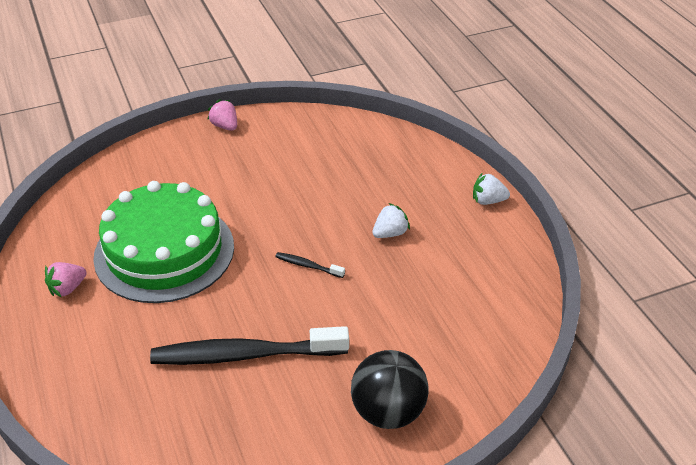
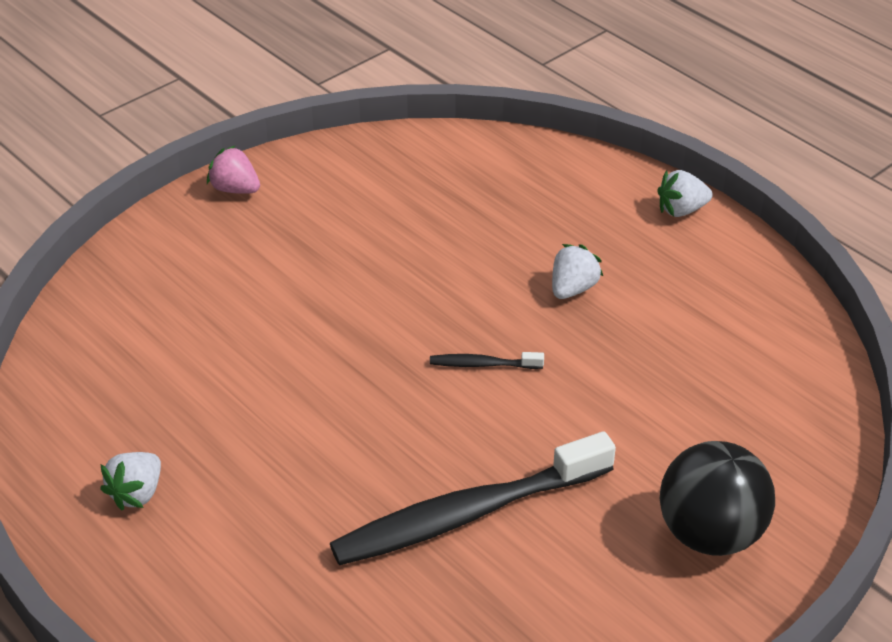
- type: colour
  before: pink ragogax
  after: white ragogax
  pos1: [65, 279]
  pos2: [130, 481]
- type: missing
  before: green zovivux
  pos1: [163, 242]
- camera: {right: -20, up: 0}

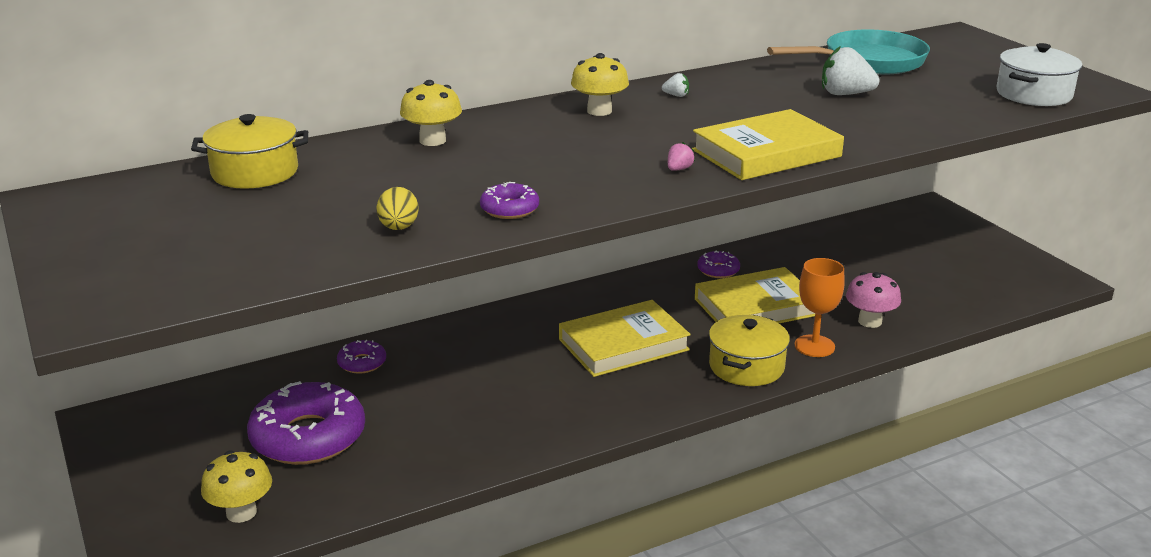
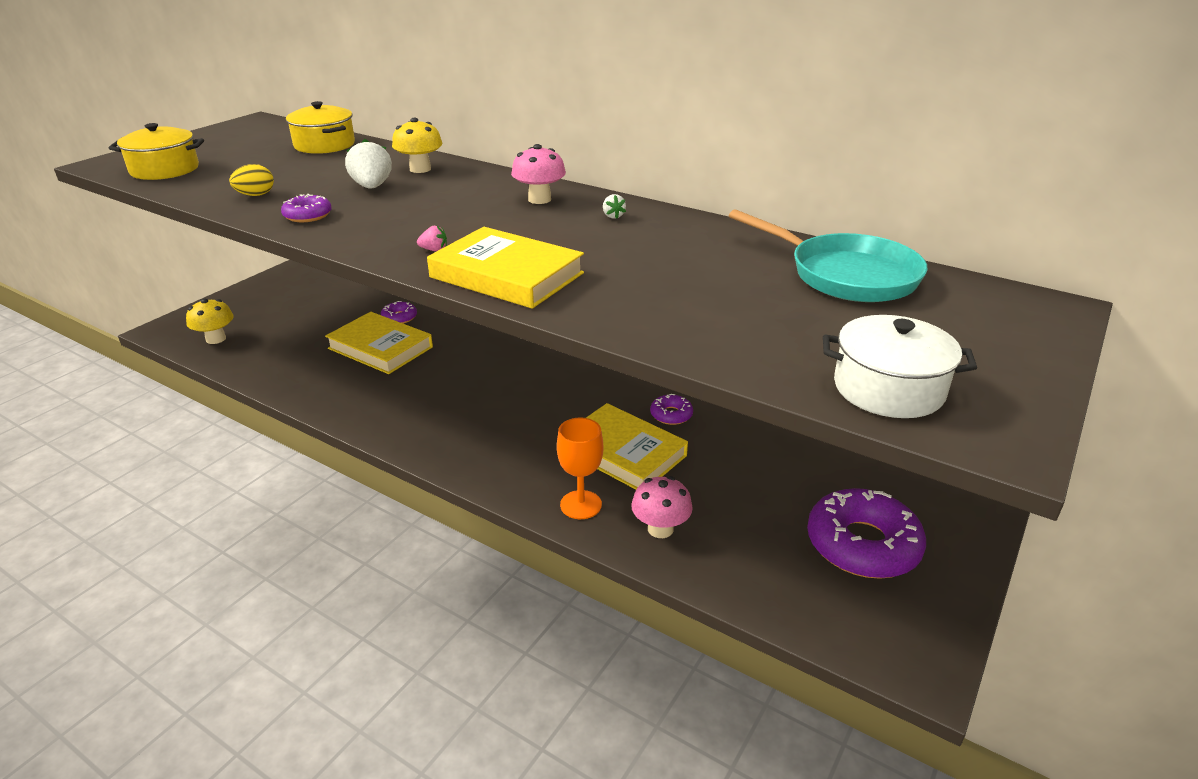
- type: relocated
  before: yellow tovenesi
  pos1: [749, 350]
  pos2: [156, 151]
- type: relocated
  before: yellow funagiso
  pos1: [625, 338]
  pos2: [379, 343]
- type: relocated
  before: white ragogax
  pos1: [851, 70]
  pos2: [368, 164]
- type: colour
  before: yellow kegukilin
  after: pink kegukilin
  pos1: [600, 84]
  pos2: [538, 174]
- type: relocated
  before: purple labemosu
  pos1: [306, 423]
  pos2: [866, 533]
- camera: {right: 60, up: 5}

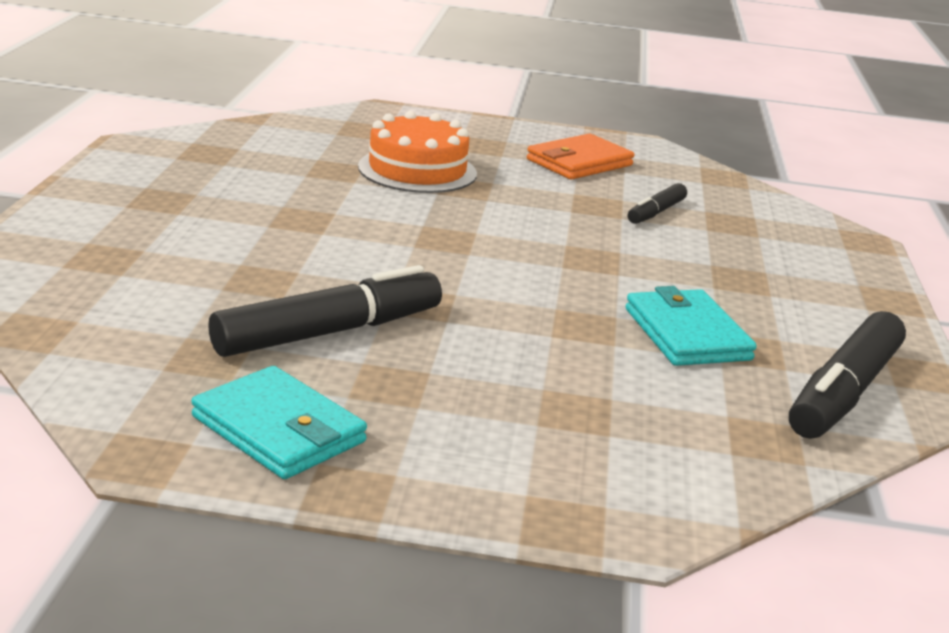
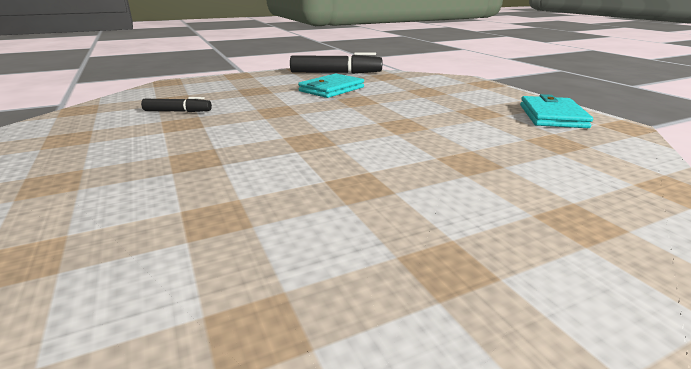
- type: missing
  before: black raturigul
  pos1: [325, 311]
- type: missing
  before: orange zovivux
  pos1: [417, 152]
- type: missing
  before: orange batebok
  pos1: [580, 157]
- camera: {right: -120, up: 0}

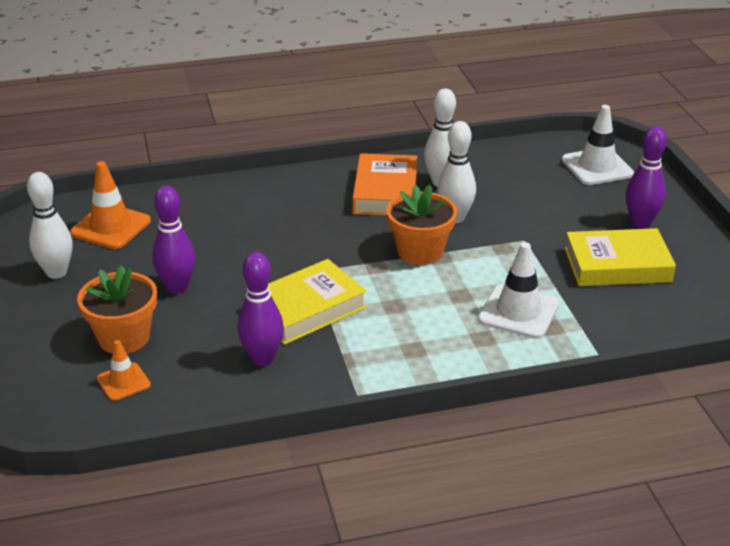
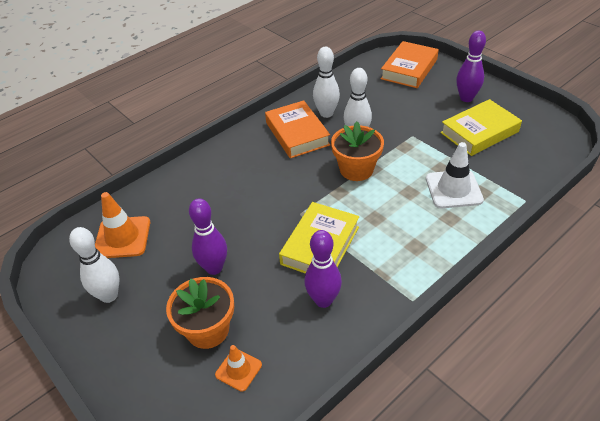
- type: exchanged
  before: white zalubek
  after: orange funagiso
  pos1: [598, 145]
  pos2: [410, 64]
- camera: {right: -25, up: 10}

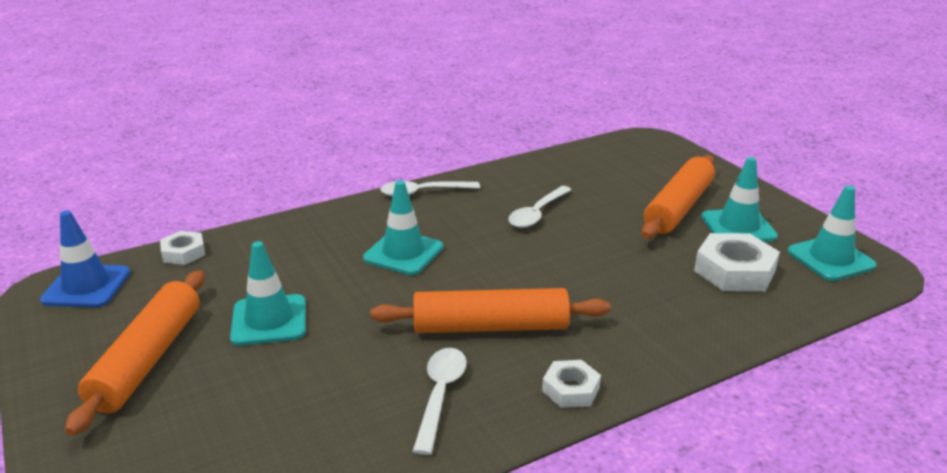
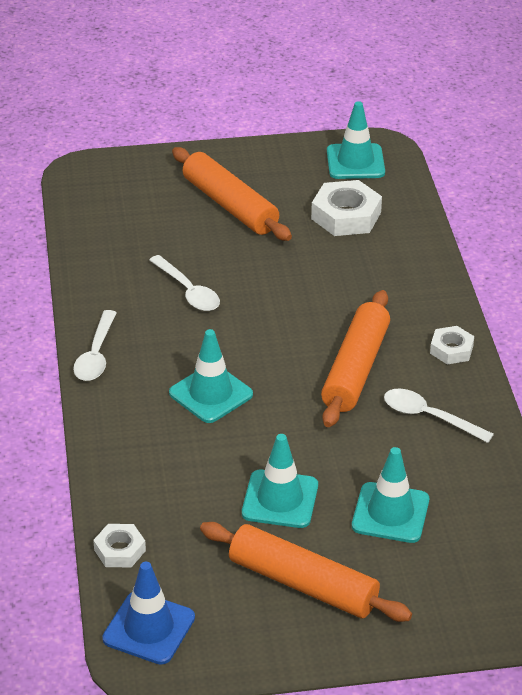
- type: relocated
  before: turquoise zalubek
  pos1: [740, 199]
  pos2: [390, 495]
- camera: {right: -70, up: 10}

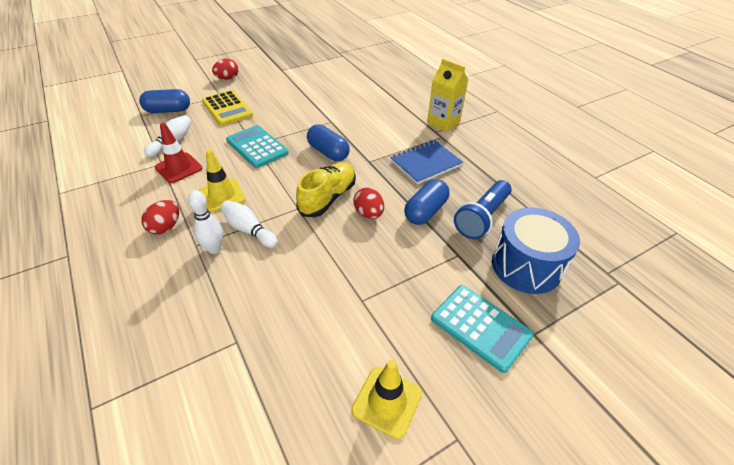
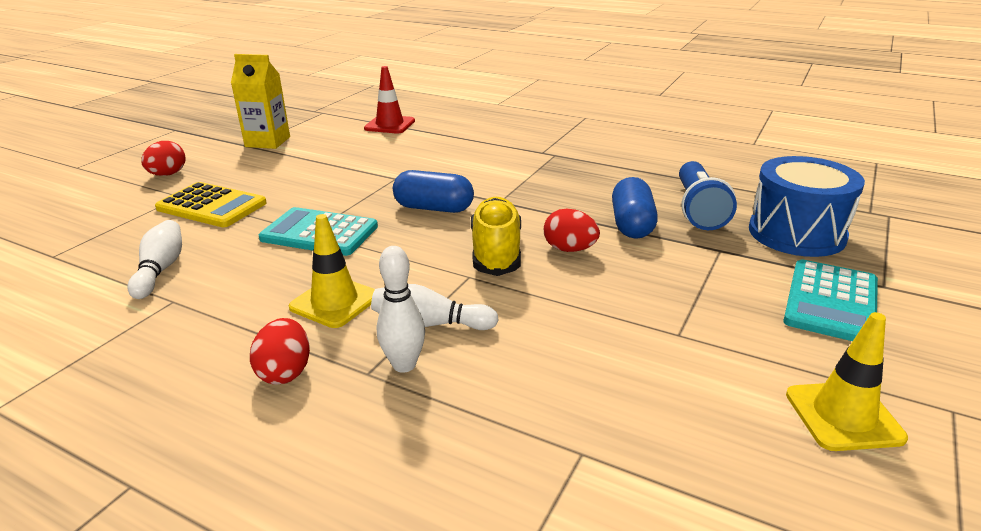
- type: relocated
  before: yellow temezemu
  pos1: [448, 95]
  pos2: [260, 101]
- type: relocated
  before: red zalubek
  pos1: [178, 153]
  pos2: [389, 100]
- type: spun
  before: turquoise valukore
  pos1: [482, 329]
  pos2: [830, 300]
  turn: 105
- type: missing
  before: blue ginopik
  pos1: [164, 101]
- type: missing
  before: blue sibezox
  pos1: [427, 162]
- camera: {right: -30, up: -15}

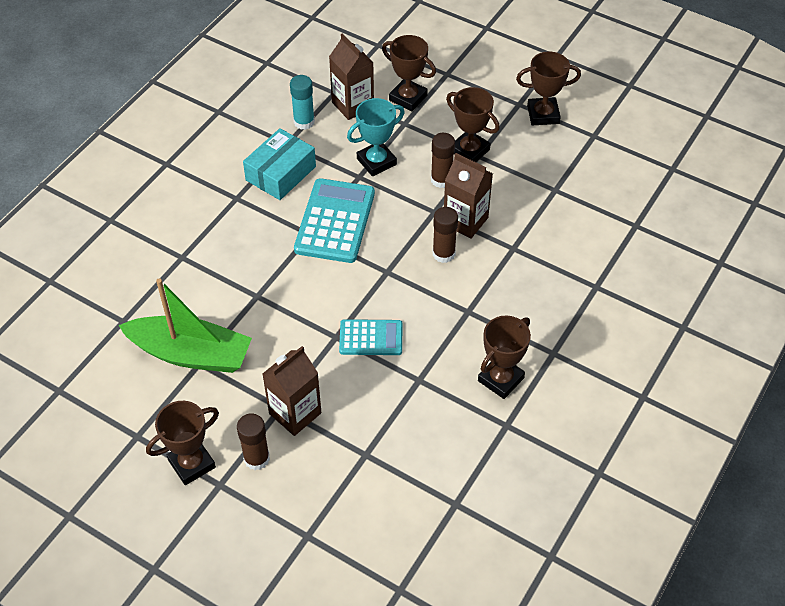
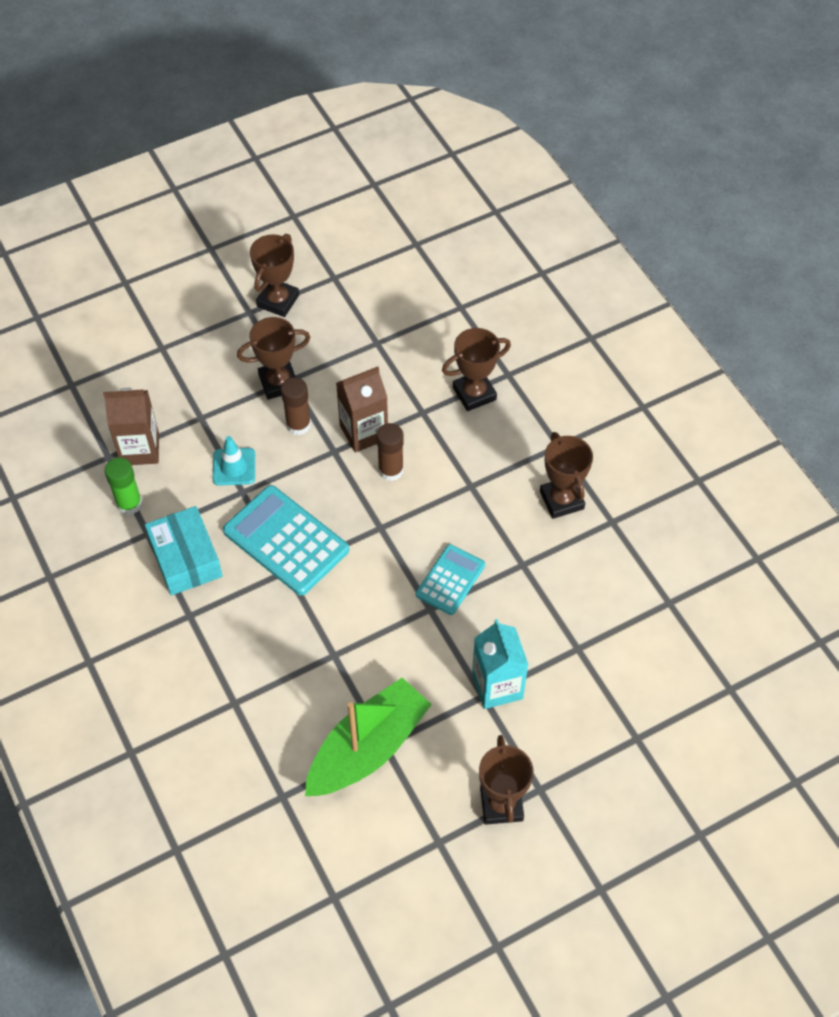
- type: colour
  before: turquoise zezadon
  after: green zezadon
  pos1: [302, 102]
  pos2: [123, 486]
- type: exchanged
  before: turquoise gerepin
  after: turquoise zalubek
  pos1: [376, 137]
  pos2: [234, 461]
- type: relocated
  before: brown gerepin
  pos1: [409, 73]
  pos2: [476, 369]
- type: colour
  before: brown temezemu
  after: turquoise temezemu
  pos1: [292, 391]
  pos2: [500, 664]
- type: missing
  before: brown zezadon
  pos1: [253, 441]
- camera: {right: -60, up: 5}

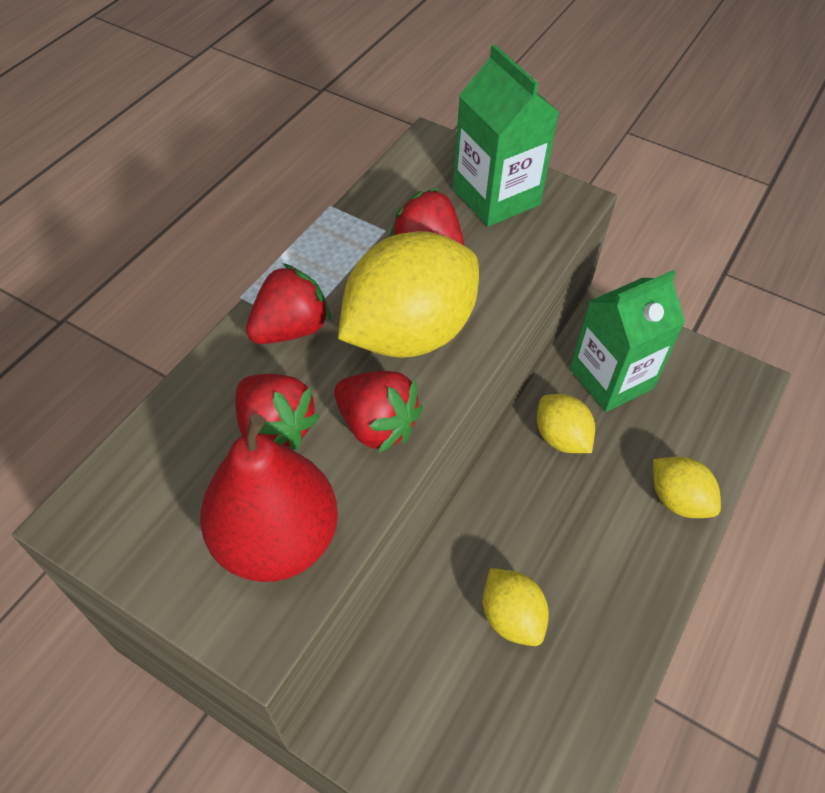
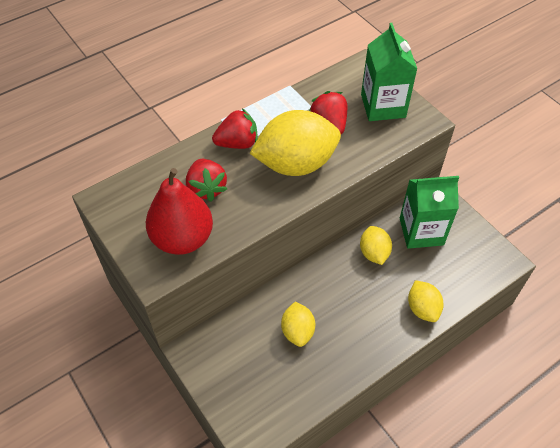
- type: missing
  before: red ragogax
  pos1: [378, 412]
- camera: {right: 25, up: 0}

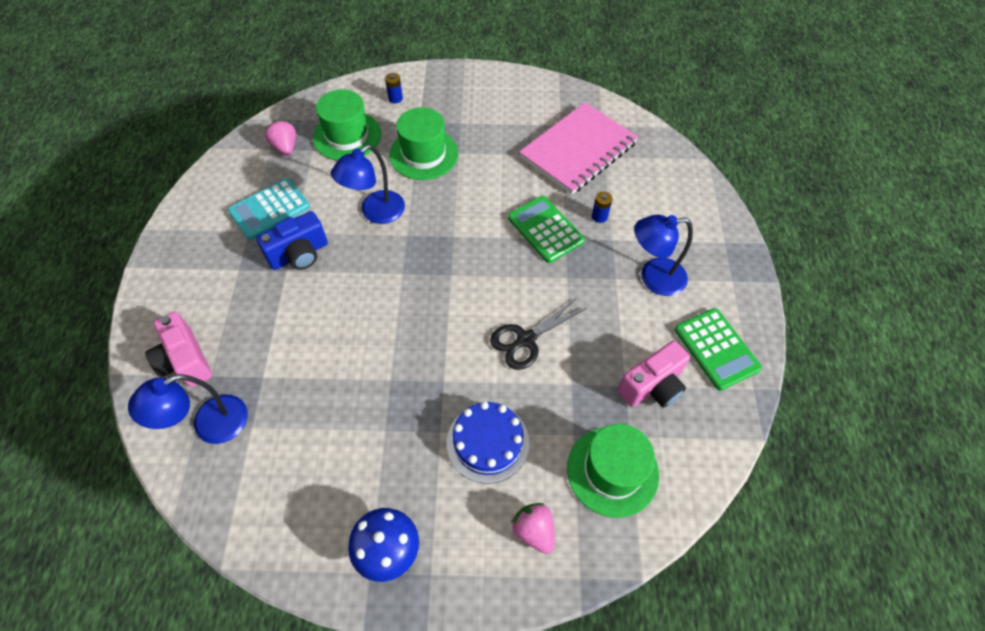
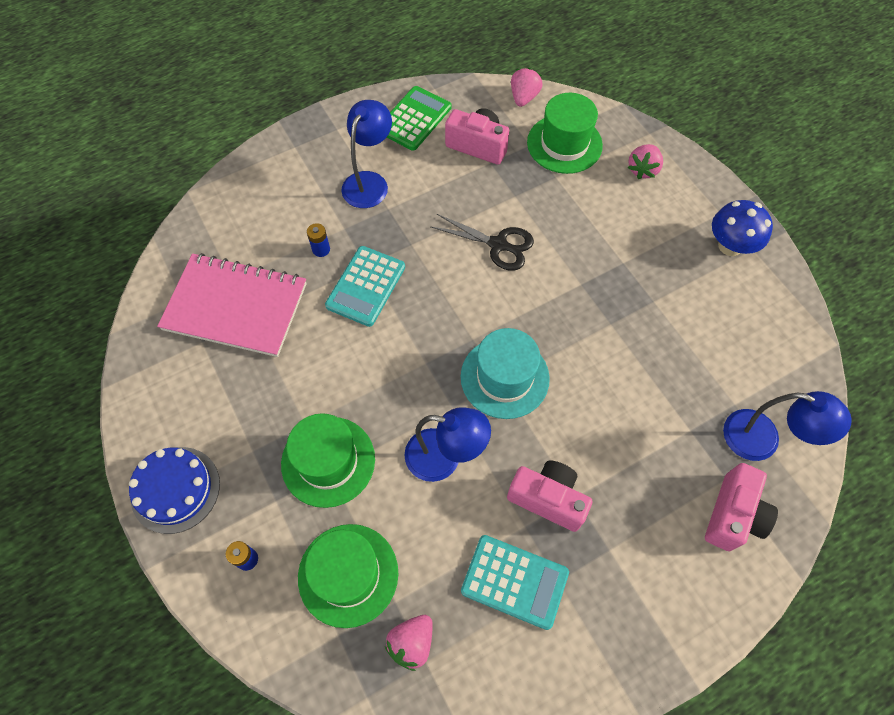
- type: relocated
  before: blue zovivux
  pos1: [488, 443]
  pos2: [174, 490]
- type: colour
  before: green valukore
  after: turquoise valukore
  pos1: [546, 229]
  pos2: [365, 286]
- type: spun
  before: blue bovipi
  pos1: [663, 255]
  pos2: [366, 154]
  turn: -120
- type: appeared
  after: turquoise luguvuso
  pos2: [505, 373]
- type: colour
  before: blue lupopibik
  after: pink lupopibik
  pos1: [292, 240]
  pos2: [549, 496]
- type: appeared
  after: pink ragogax
  pos2: [527, 87]
- camera: {right: -120, up: 5}

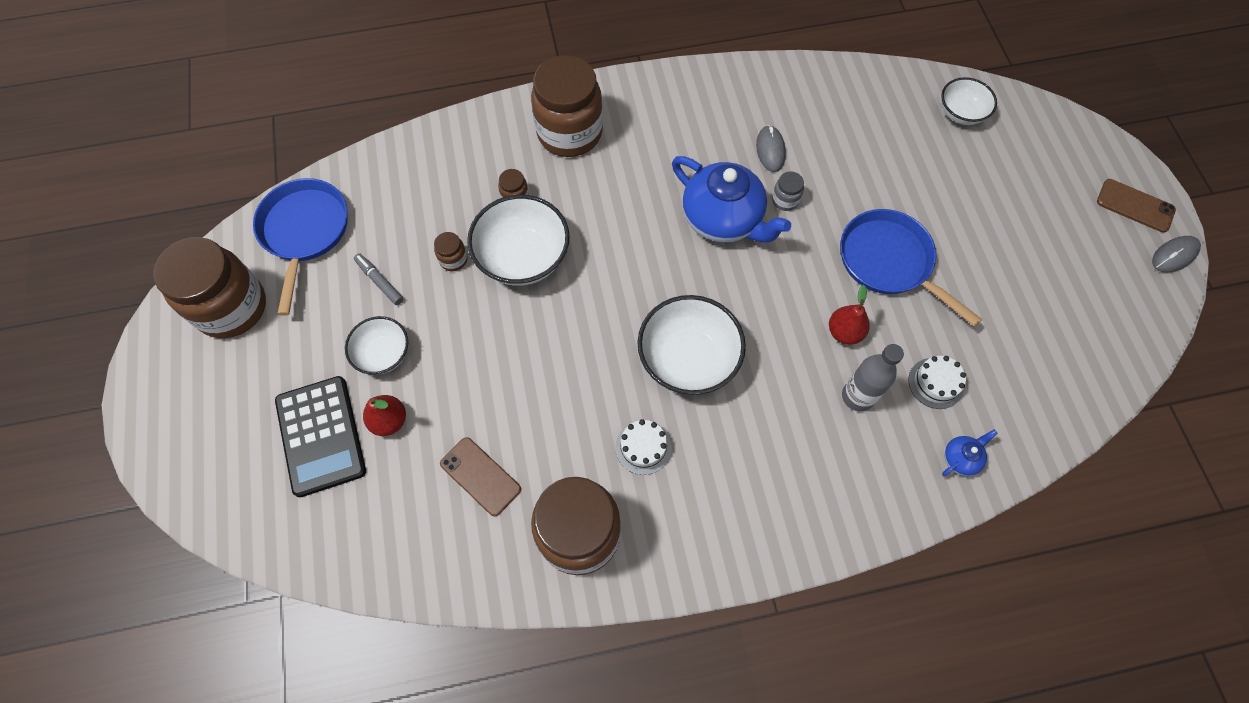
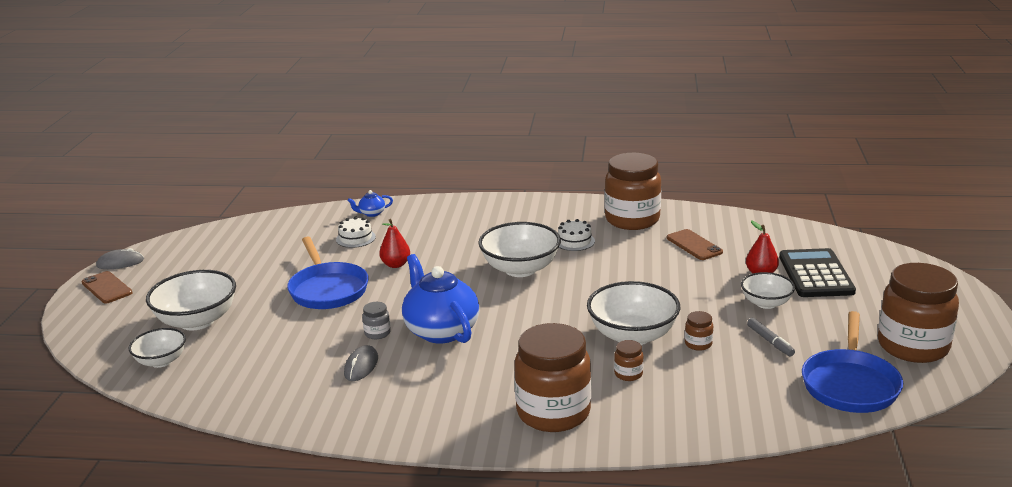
- type: appeared
  after: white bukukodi
  pos2: [191, 300]
- type: missing
  before: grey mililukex
  pos1: [873, 378]
- camera: {right: -160, up: -40}

